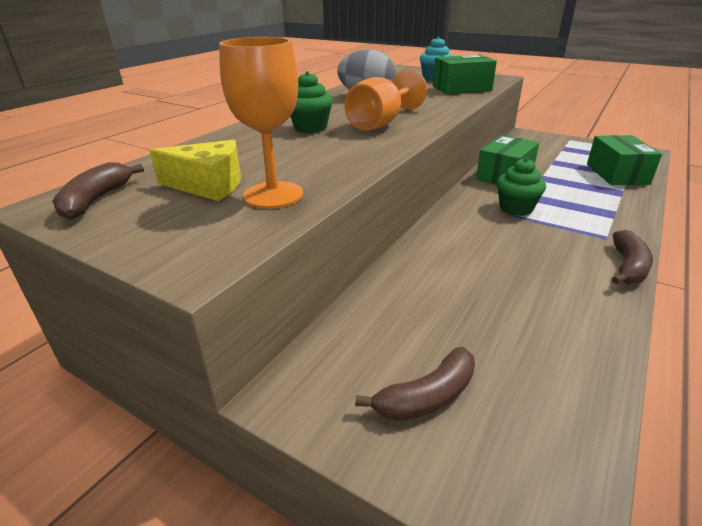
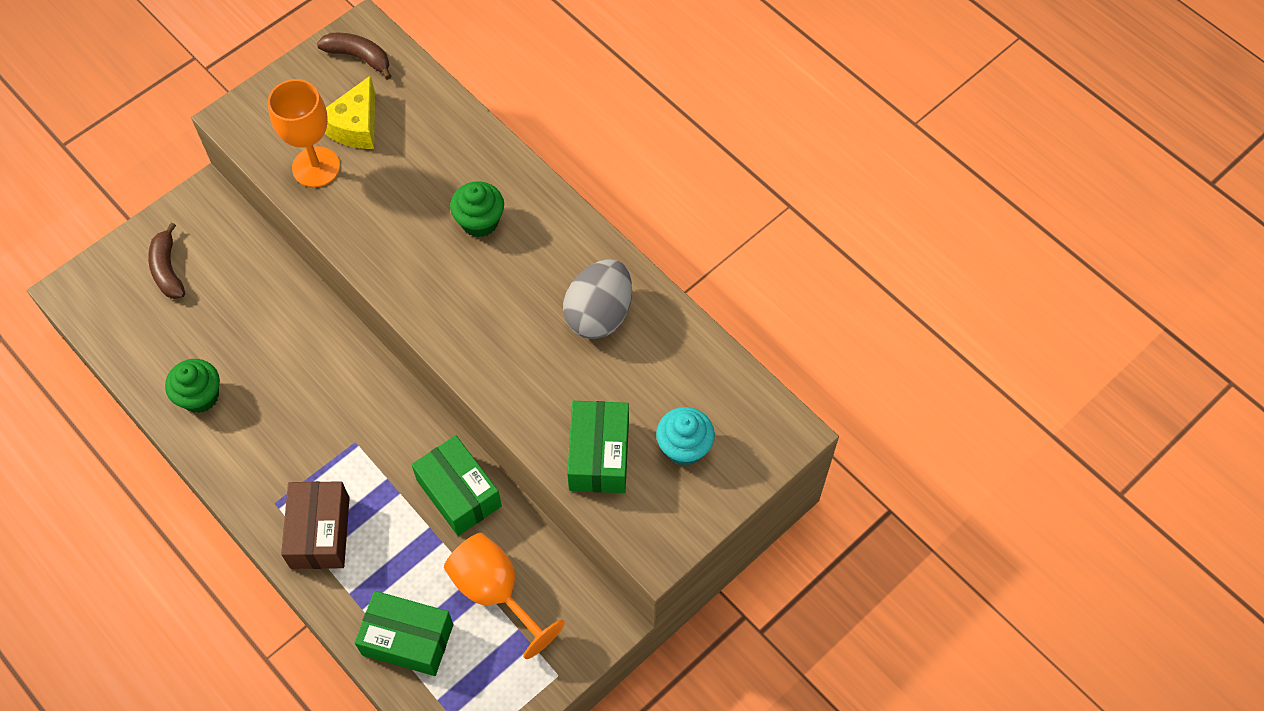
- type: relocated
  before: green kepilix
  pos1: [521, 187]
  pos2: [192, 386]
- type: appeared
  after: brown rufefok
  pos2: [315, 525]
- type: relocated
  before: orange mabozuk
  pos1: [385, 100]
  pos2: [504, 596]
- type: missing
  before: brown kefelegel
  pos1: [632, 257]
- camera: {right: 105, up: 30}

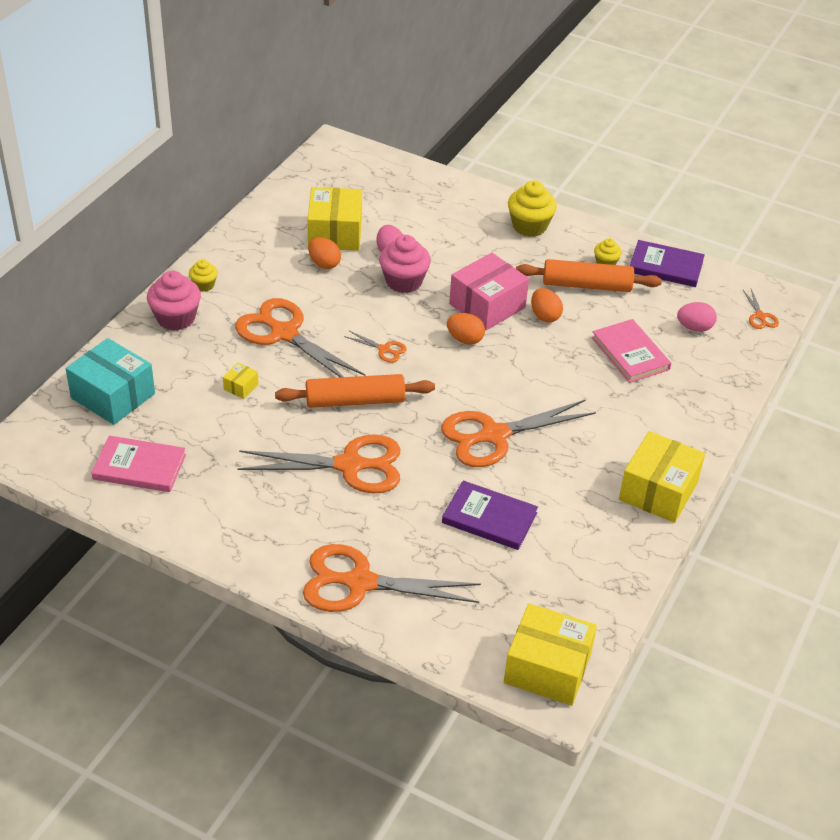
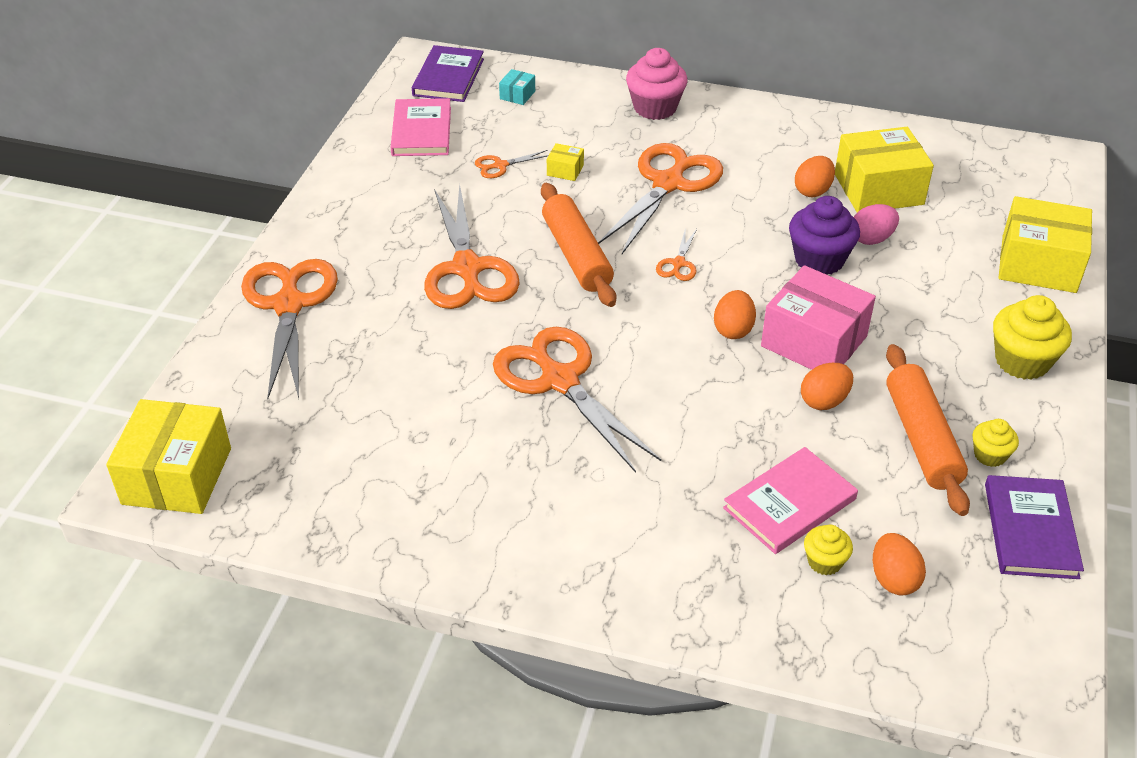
- type: relocated
  before: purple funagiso
  pos1: [490, 515]
  pos2: [448, 73]
- type: relocated
  before: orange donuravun
  pos1: [760, 309]
  pos2: [512, 164]
- type: size
  before: turquoise rufefok
  pos1: [110, 381]
  pos2: [517, 87]
  scale: 0.43
- type: colour
  before: pink kepilix
  after: purple kepilix
  pos1: [405, 264]
  pos2: [824, 235]
- type: relocated
  before: yellow kepilix
  pos1: [203, 275]
  pos2: [828, 549]
- type: colour
  before: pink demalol
  after: orange demalol
  pos1: [697, 317]
  pos2: [899, 564]
- type: relocated
  before: yellow rufefok
  pos1: [662, 477]
  pos2: [1045, 244]
- camera: {right: 80, up: 0}

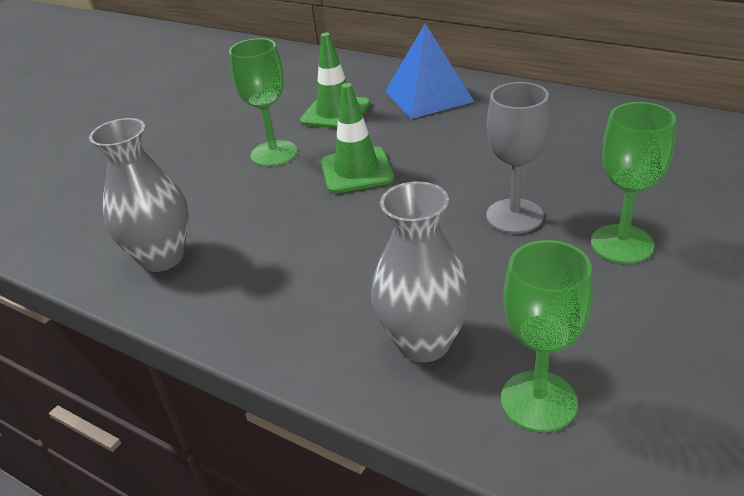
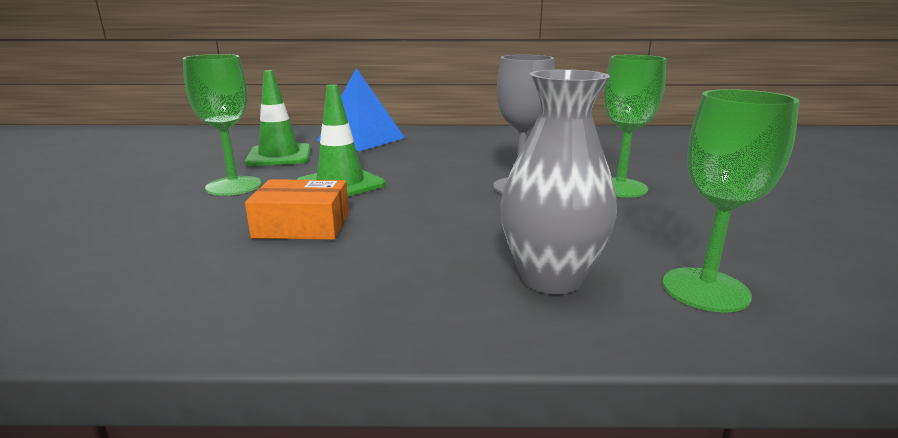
- type: appeared
  after: orange rufefok
  pos2: [297, 209]
- type: missing
  before: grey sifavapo
  pos1: [139, 195]
- camera: {right: -35, up: -15}

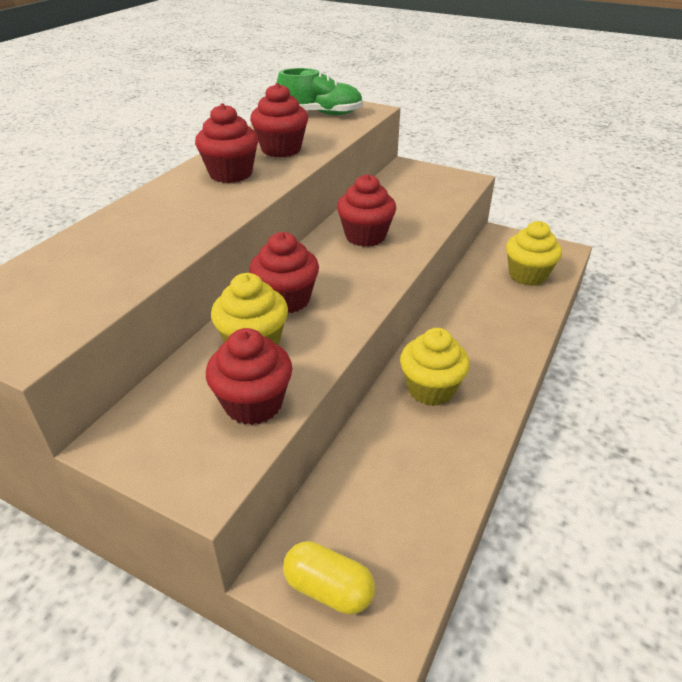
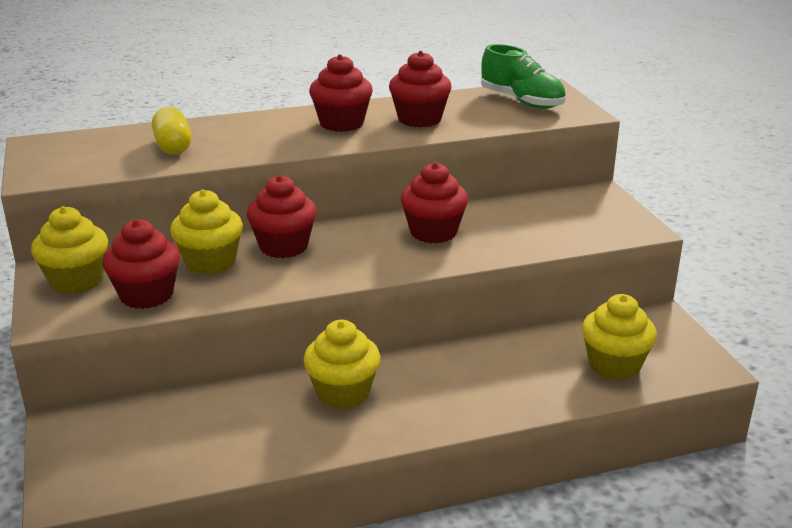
- type: appeared
  after: yellow kepilix
  pos2: [69, 250]
- type: relocated
  before: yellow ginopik
  pos1: [329, 577]
  pos2: [171, 130]
- camera: {right: 45, up: -10}

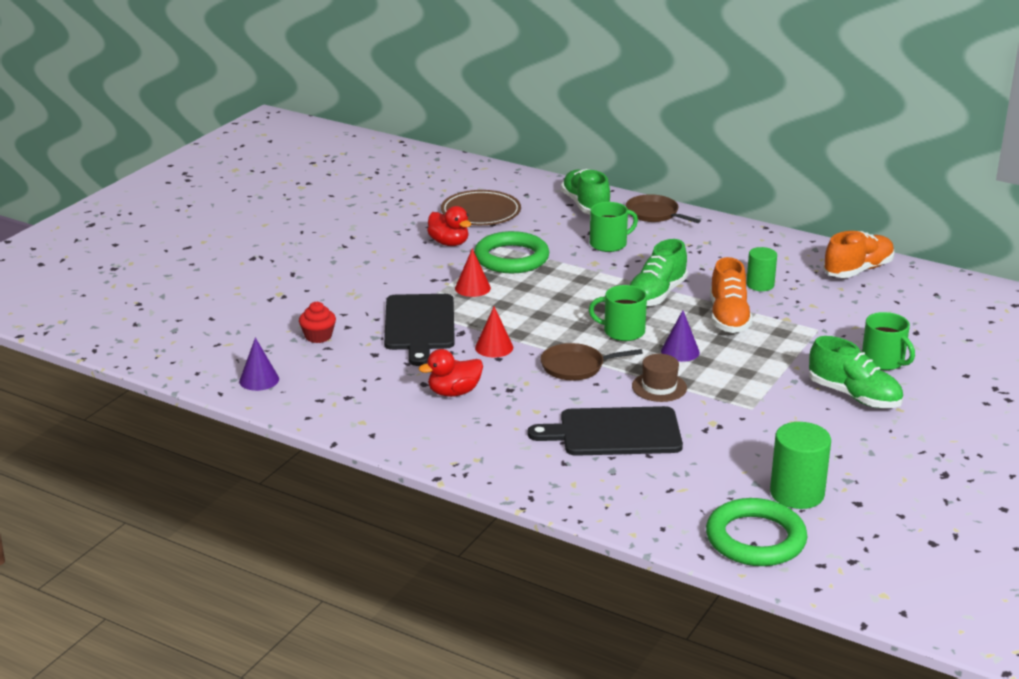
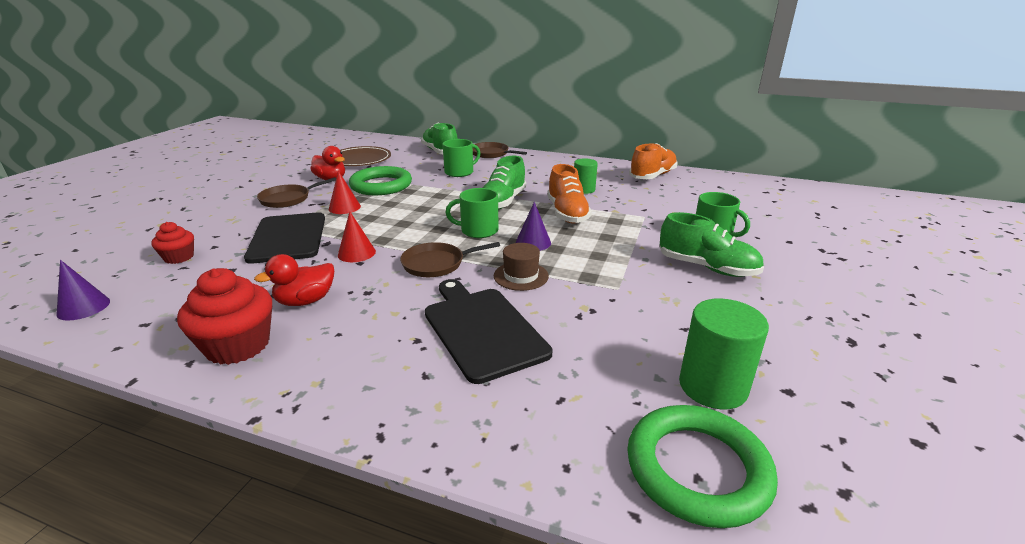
- type: appeared
  after: red kepilix
  pos2: [224, 316]
- type: appeared
  after: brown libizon
  pos2: [296, 192]
- type: spun
  before: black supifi
  pos1: [605, 431]
  pos2: [489, 331]
  turn: 75
- camera: {right: -10, up: 0}

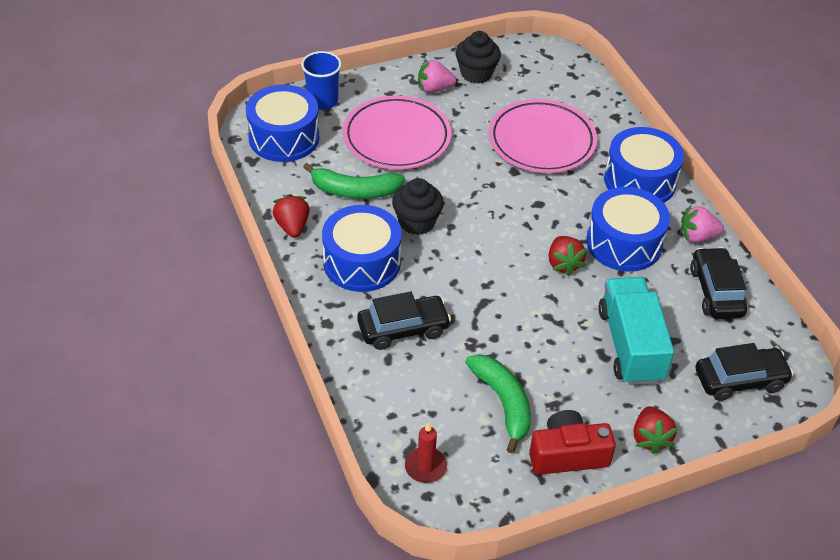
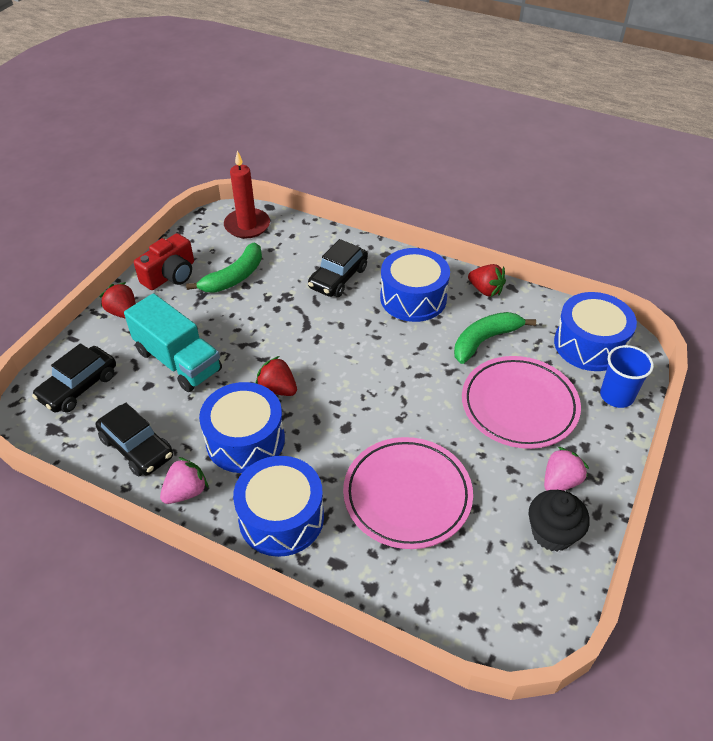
- type: spun
  before: green kefelegel
  pos1: [498, 403]
  pos2: [224, 267]
  turn: -75
- type: size
  before: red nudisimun
  pos1: [426, 452]
  pos2: [247, 194]
  scale: 1.6
- type: missing
  before: black kepilix
  pos1: [418, 206]
- camera: {right: 140, up: 0}

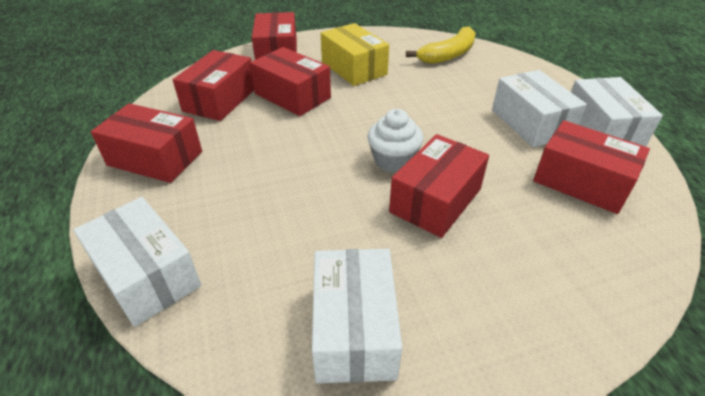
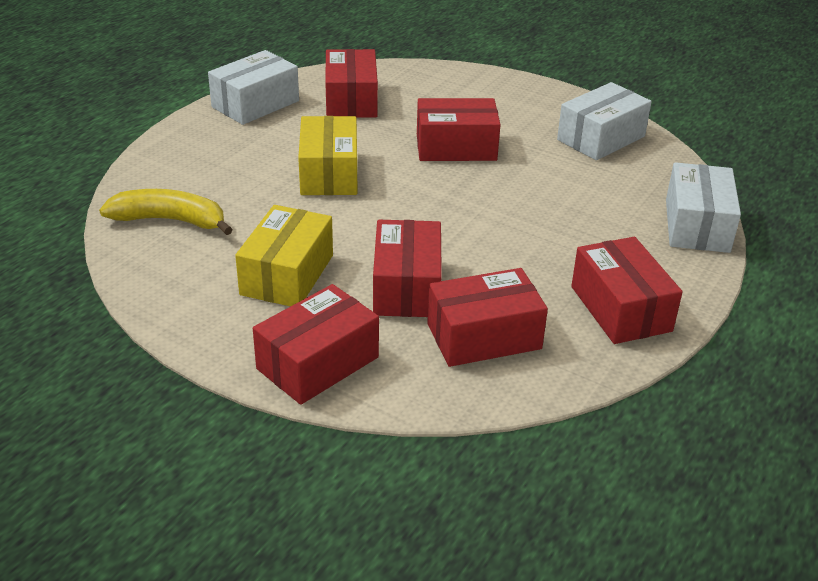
- type: appeared
  after: yellow rufefok
  pos2: [327, 155]
- type: missing
  before: white kepilix
  pos1: [395, 141]
- type: missing
  before: white rufefok
  pos1: [539, 108]
- camera: {right: -130, up: -5}

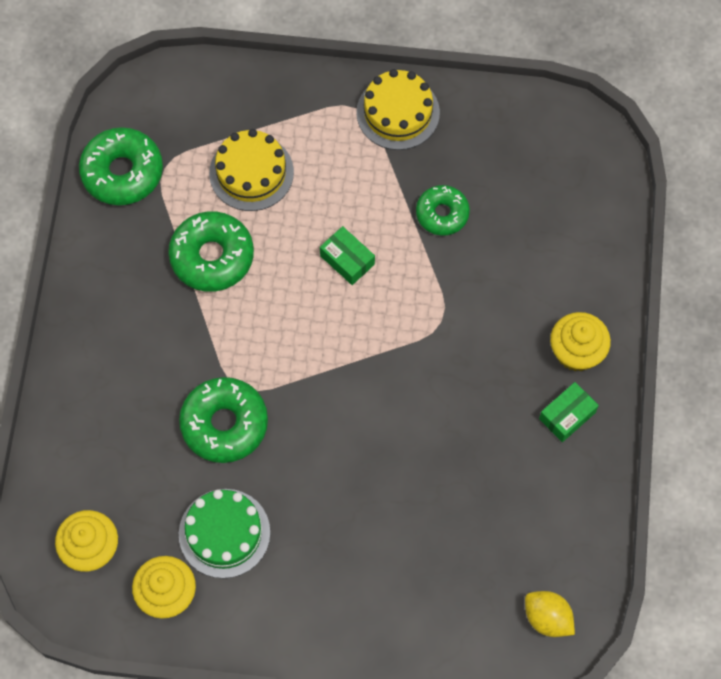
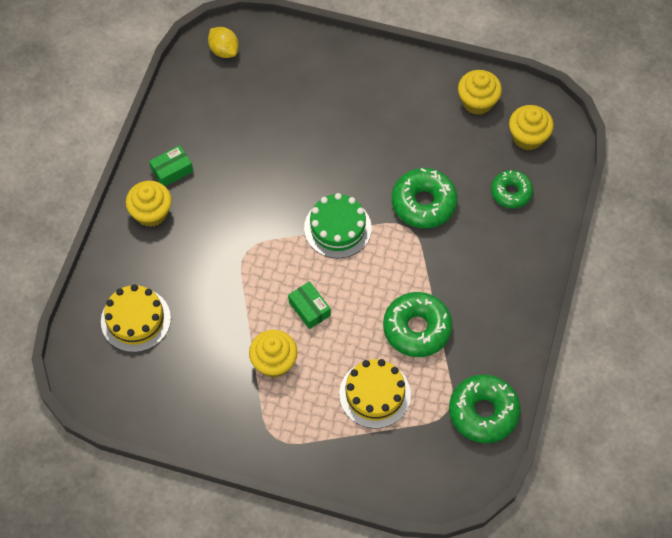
- type: relocated
  before: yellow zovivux
  pos1: [398, 109]
  pos2: [136, 318]
- type: appeared
  after: yellow kepilix
  pos2: [273, 354]
- type: relocated
  before: green zovivux
  pos1: [224, 534]
  pos2: [338, 225]
- type: relocated
  before: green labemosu
  pos1: [443, 210]
  pos2: [512, 189]
- camera: {right: -170, up: -5}

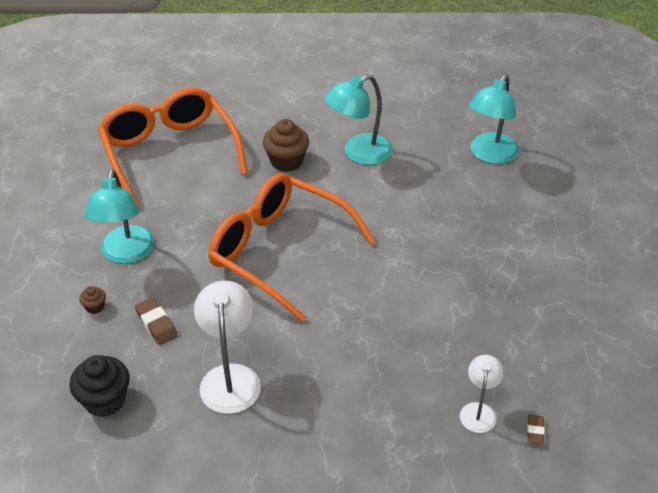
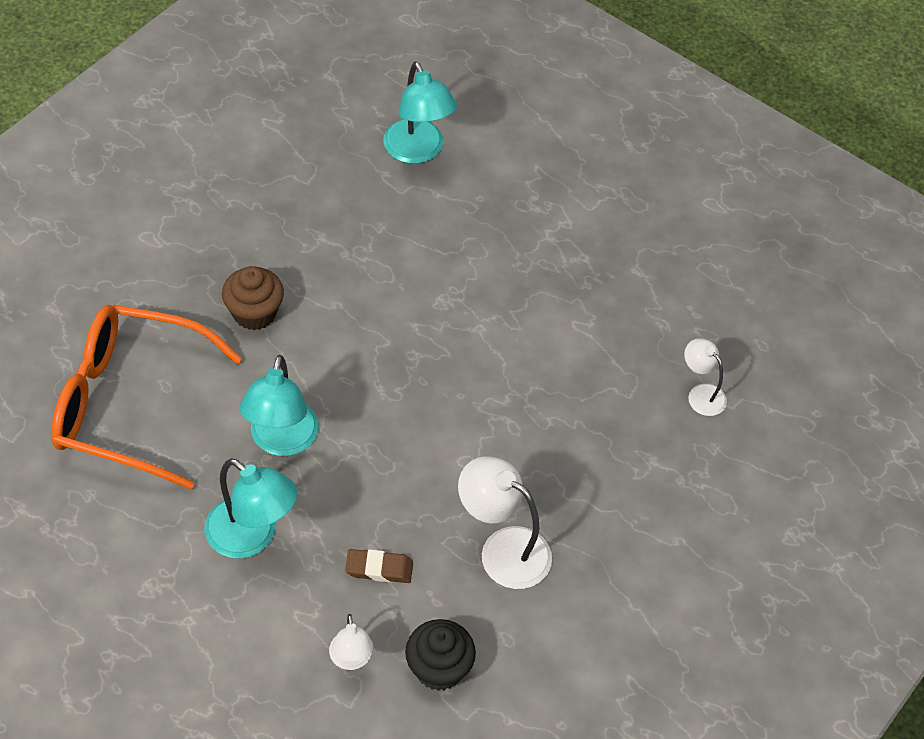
- type: relocated
  before: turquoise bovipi
  pos1: [359, 119]
  pos2: [279, 405]
- type: appeared
  after: white bovipi
  pos2: [351, 642]
- type: missing
  before: brown kepilix
  pos1: [92, 300]
- type: missing
  before: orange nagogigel
  pos1: [291, 247]
- type: missing
  before: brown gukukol
  pos1: [536, 429]
- camera: {right: -55, up: 10}

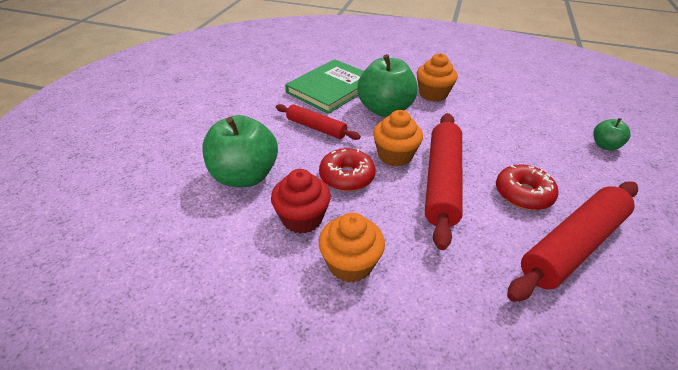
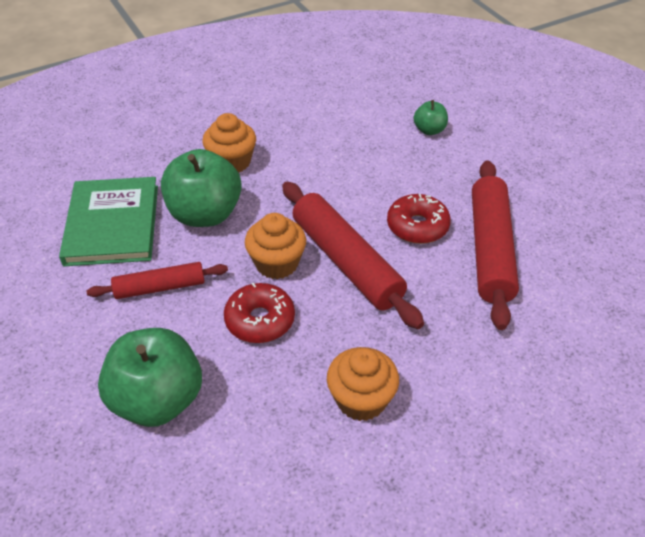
- type: missing
  before: red kepilix
  pos1: [301, 201]
- camera: {right: -45, up: 5}

